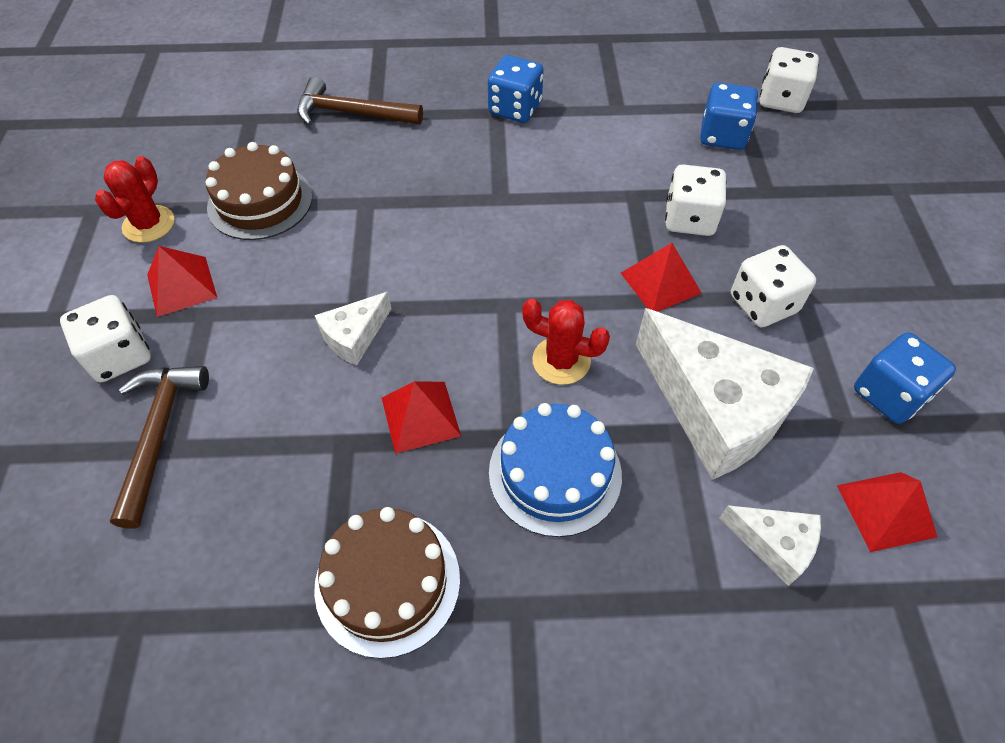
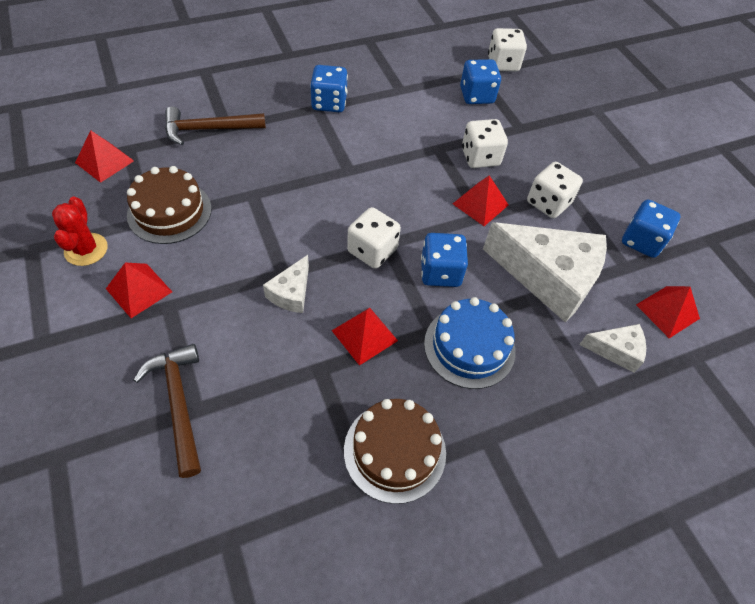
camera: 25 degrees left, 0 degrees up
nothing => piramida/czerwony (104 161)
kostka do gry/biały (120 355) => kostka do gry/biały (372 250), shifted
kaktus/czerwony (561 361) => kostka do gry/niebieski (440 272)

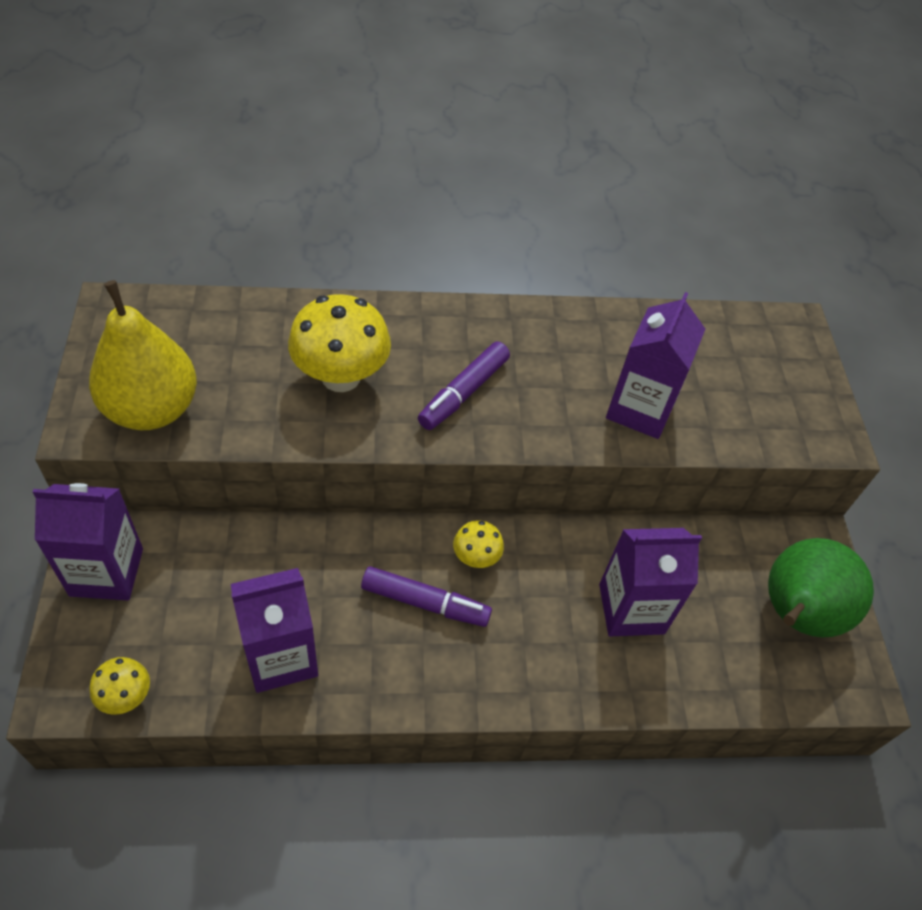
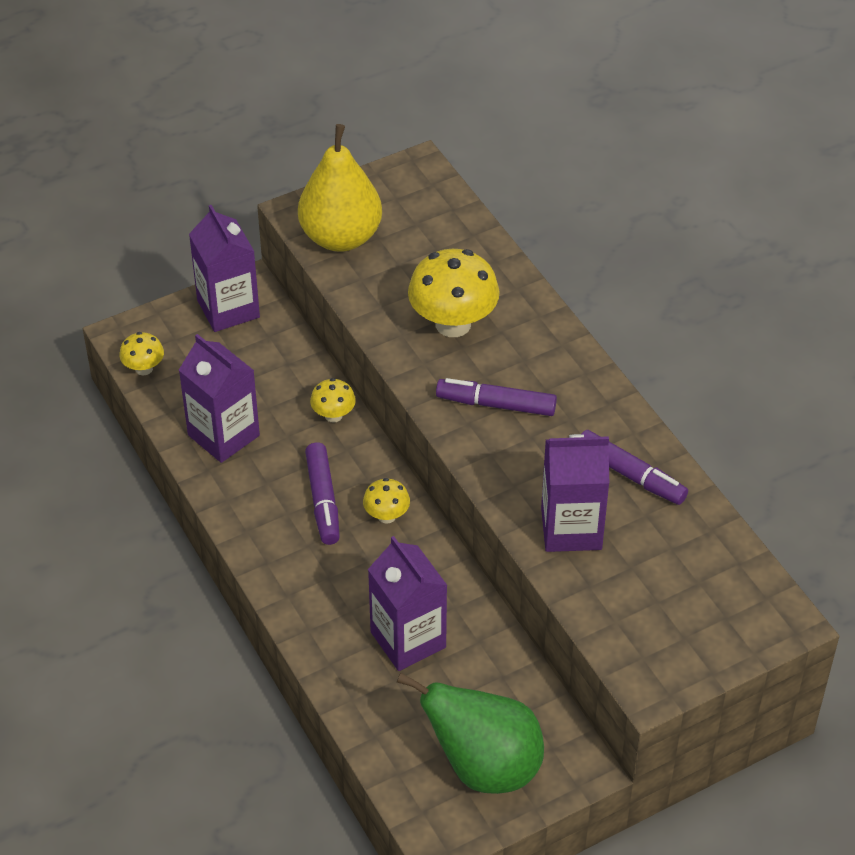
camera: 70 degrees right, 5 degrees down
nothing => grzyb/żółty (333 415)
nothing => flamaster/fioletowy (630 475)

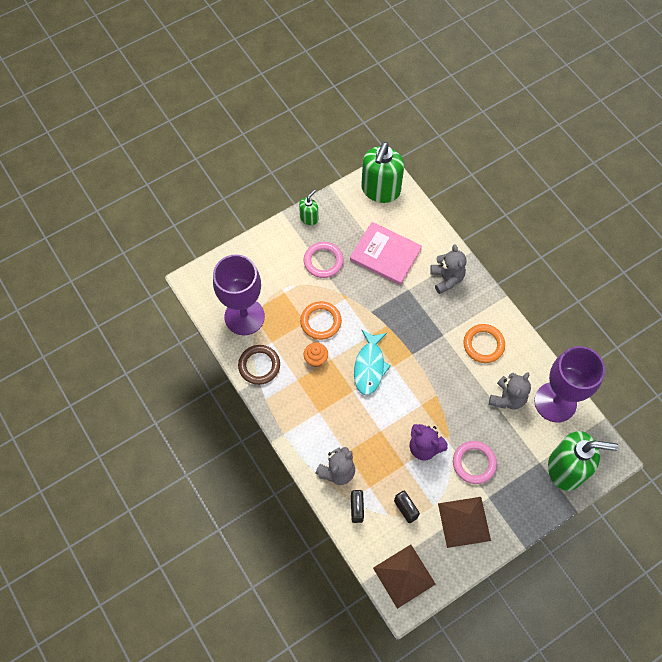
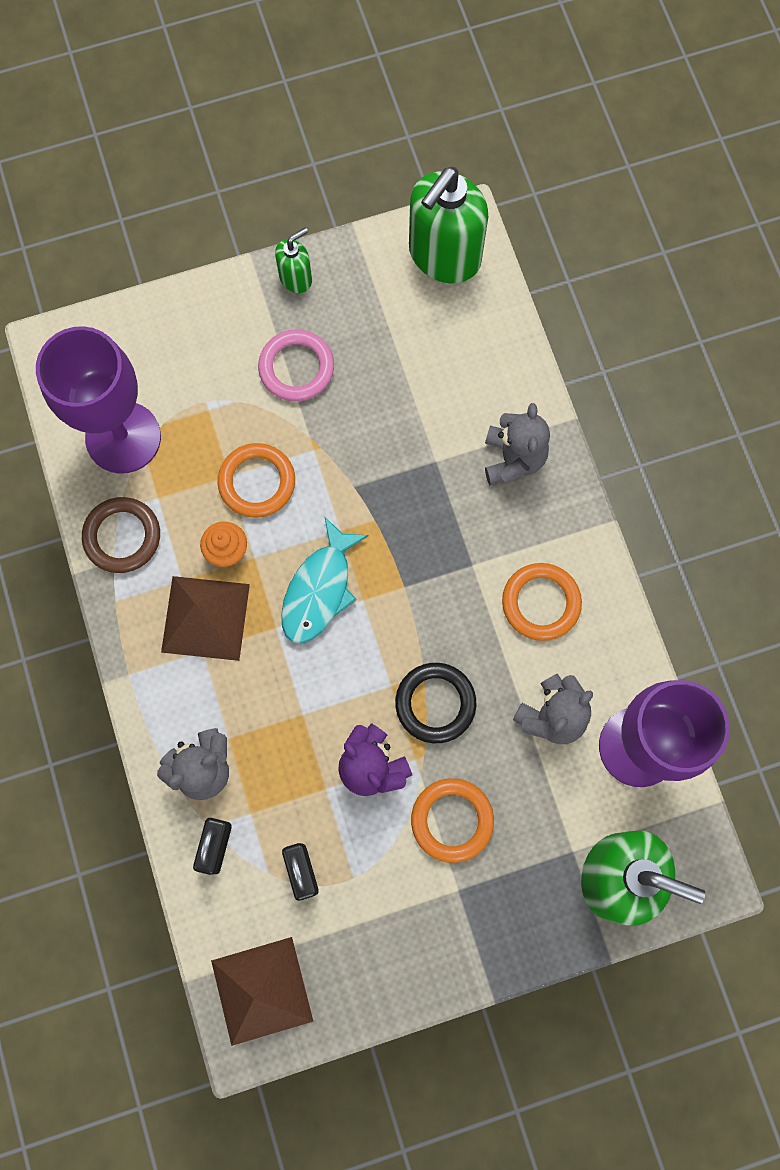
camera: 15 degrees right, 10 degrees up
piramida/brązowy (464 521) => piramida/brązowy (205 617), shifted
nothing => pierścień/czarny (435 703)
pierścień/różowy (474 463) => pierścień/pomarańczowy (452 820)
książka/różowy (385 254) => nothing

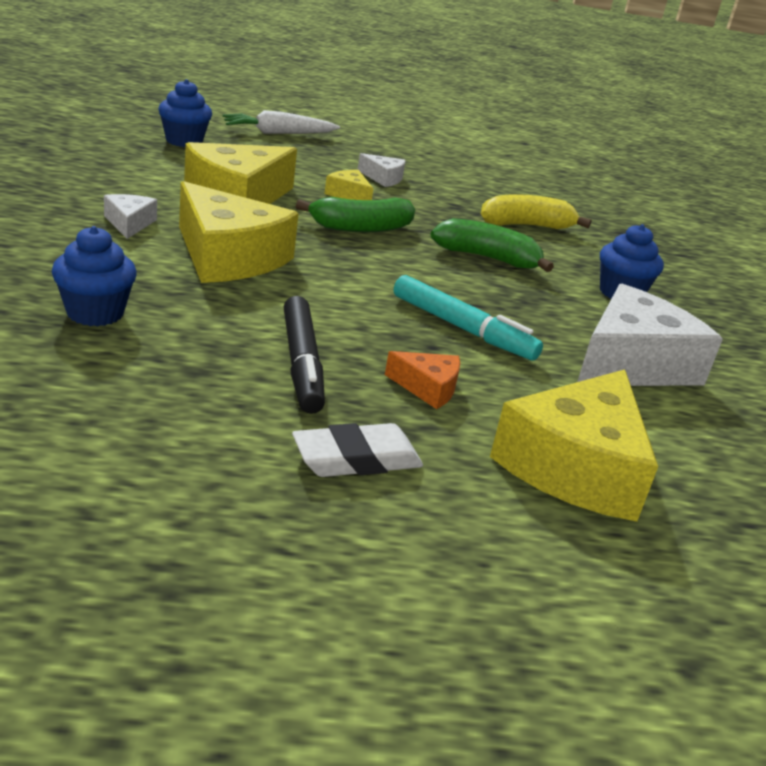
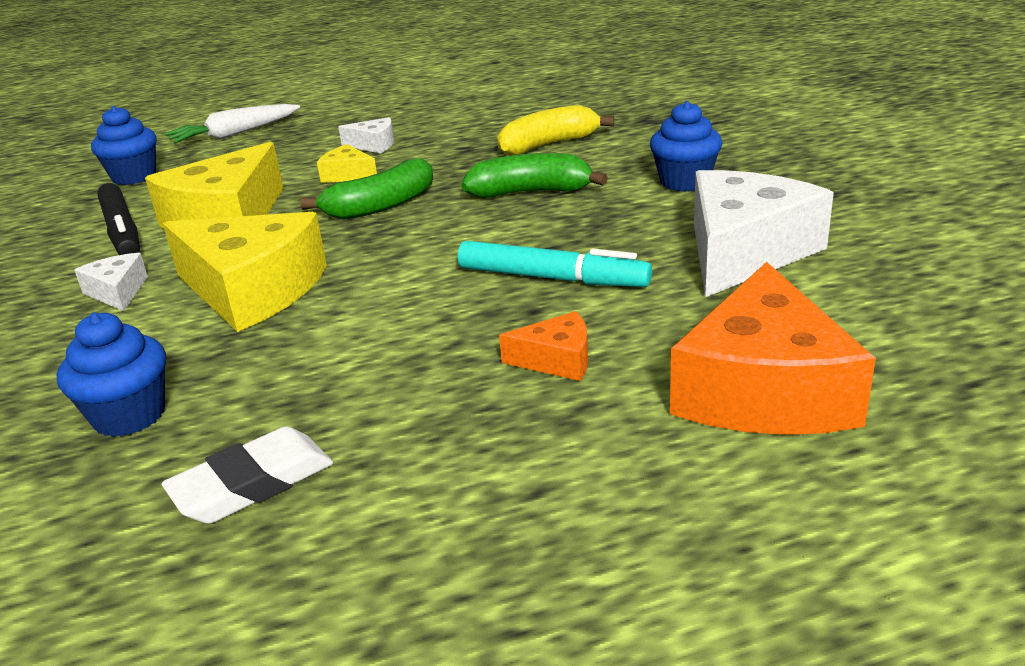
camera: 10 degrees left, 0 degrees up
flamaster/czarny (302 364) => flamaster/czarny (122 231), shifted
gumka do mazania/biały (356 458) => gumka do mazania/biały (252 484), shifted
ser/żółty (576 467) => ser/pomarańczowy (764 389)

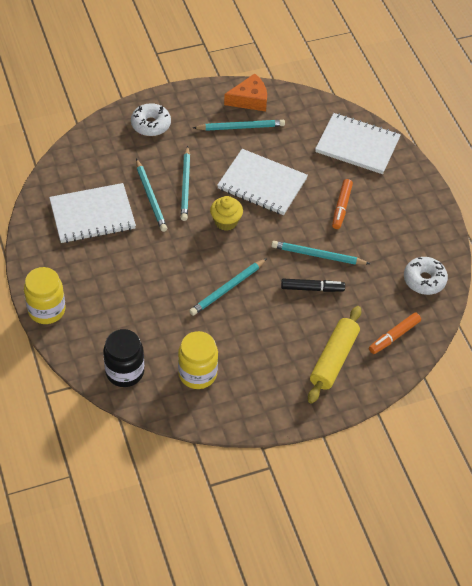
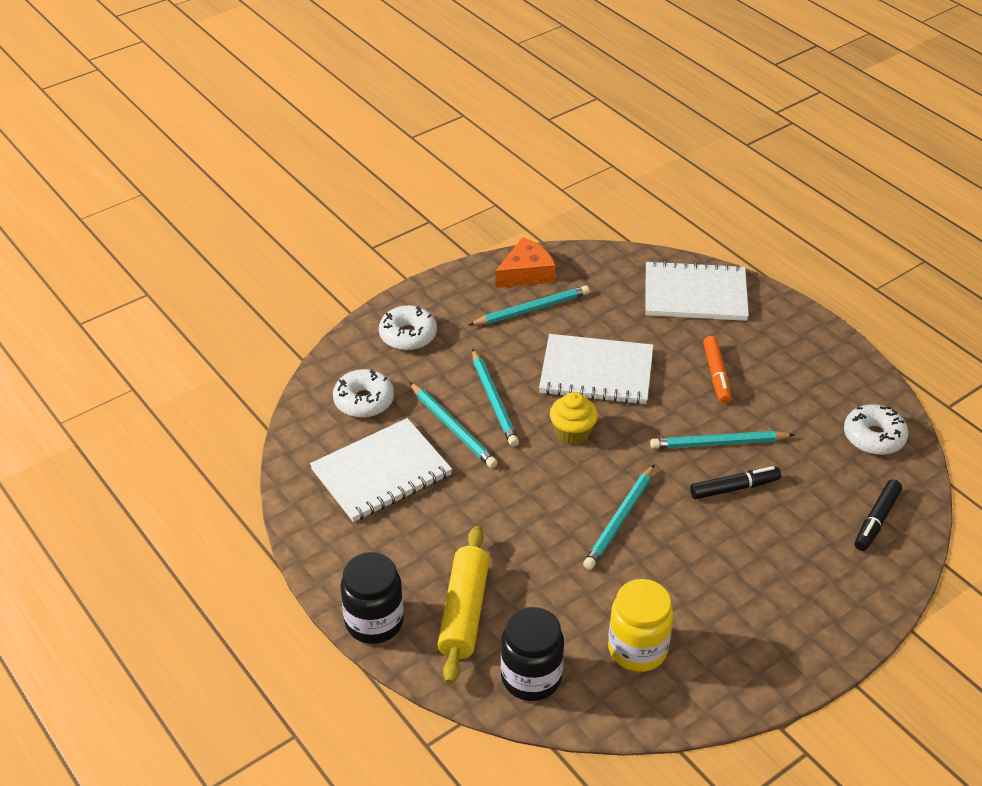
camera: 15 degrees left, 10 degrees down
nothing => donut/biały (364 401)
słoik/żółty (46 310) => słoik/czarny (374 622)
wałek do ciasta/żółty (334 359) => wałek do ciasta/żółty (464 612), shifted
flamaster/pomarańczowy (394 336) => flamaster/czarny (876 520)

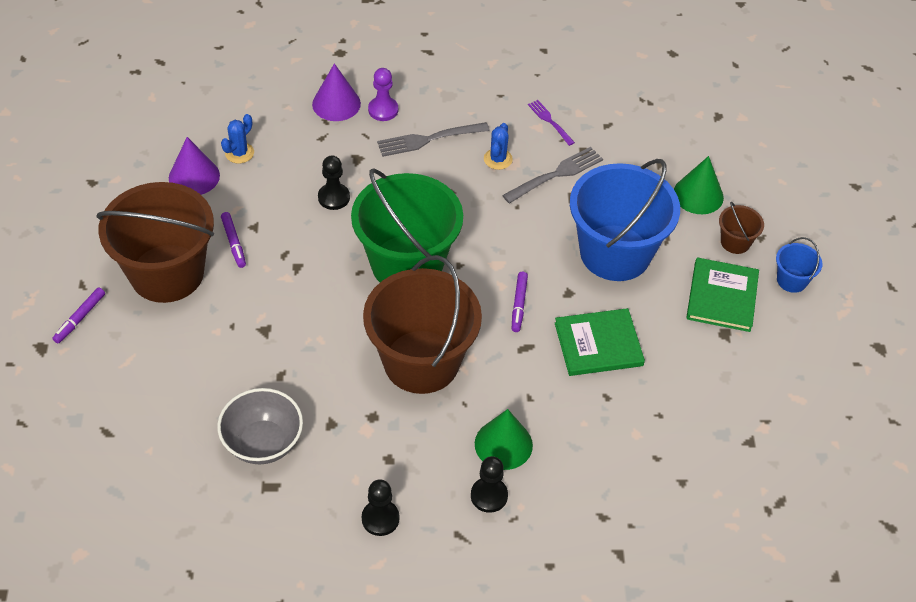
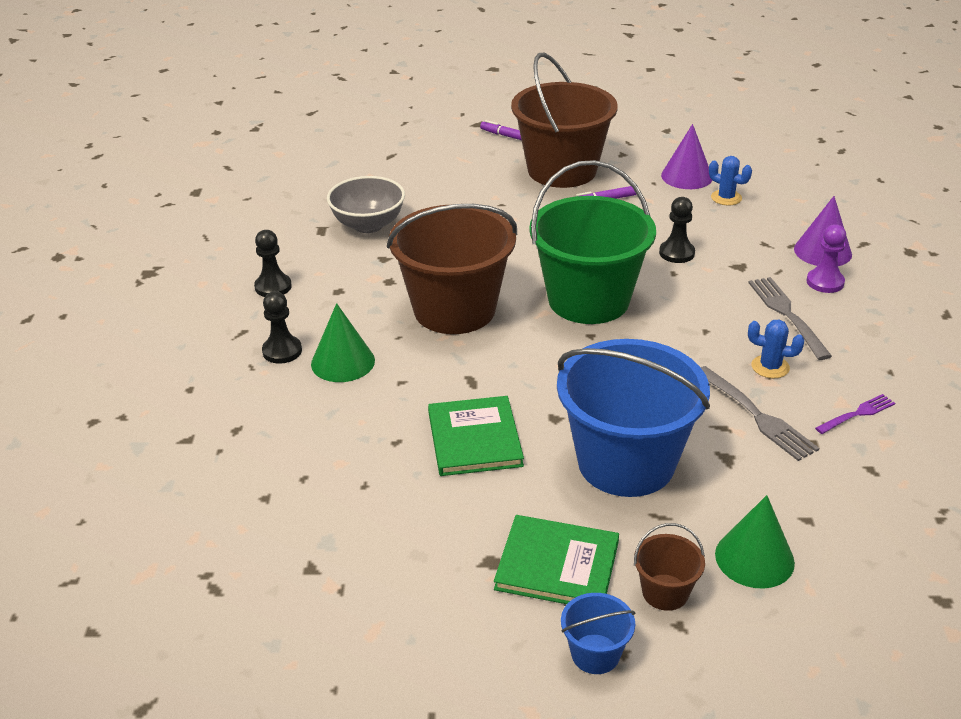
camera: 95 degrees right, 15 degrees down
flamaster/fioletowy (519 304) => nothing

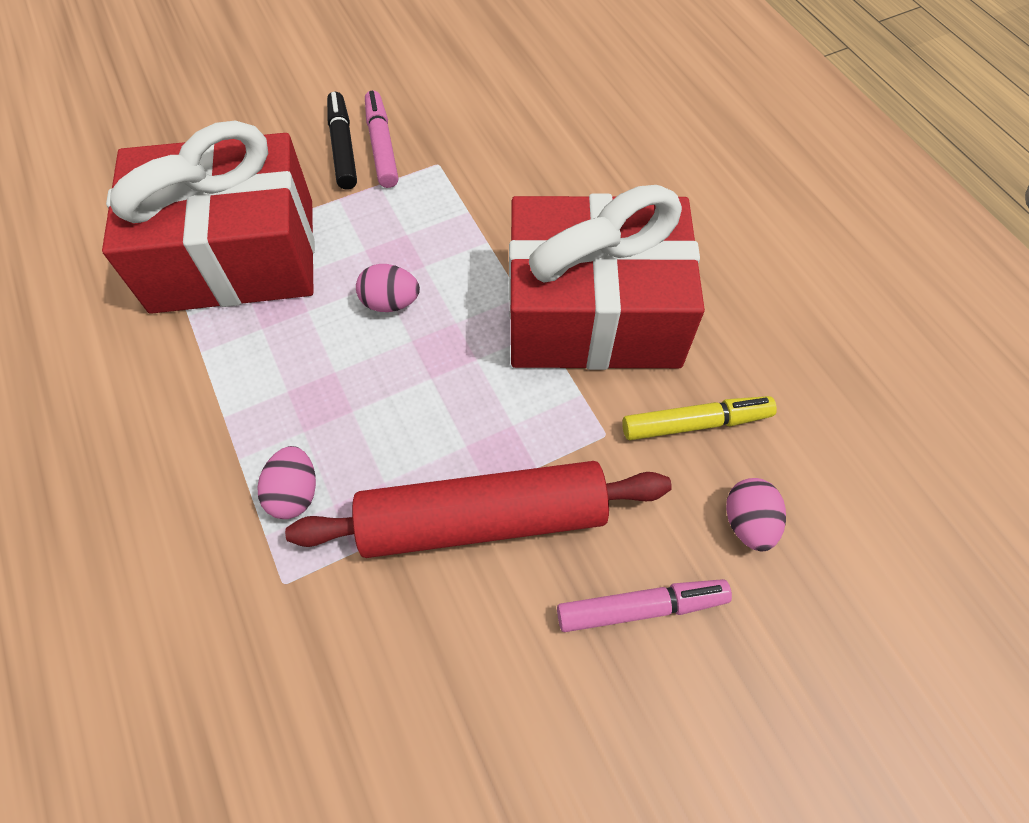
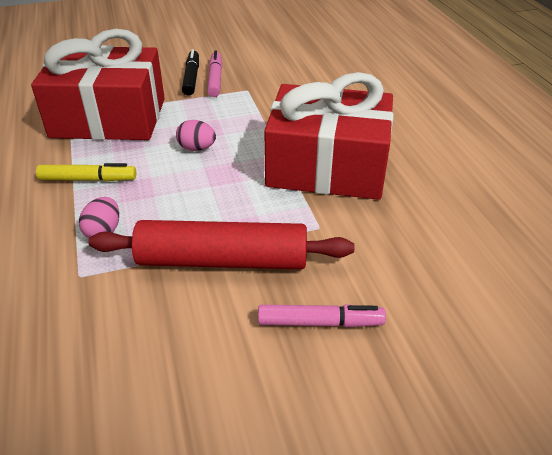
camera: 10 degrees right, 20 degrees down
flamaster/żółty (696 423) => flamaster/żółty (88 179), shifted
jajko/różowy (748 523) => nothing

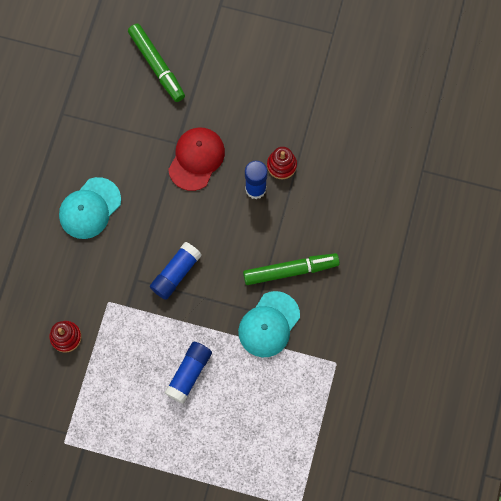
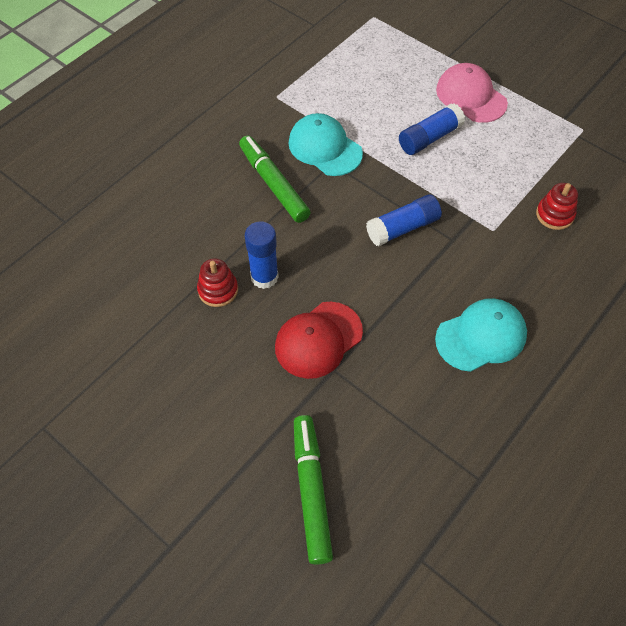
camera: 155 degrees left, 15 degrees down
flamaster/zielony (290 270) => flamaster/zielony (273 184), 45 degrees clockwise
czapka/turkusowy (269 324) => czapka/turkusowy (325 148), 105 degrees counterclockwise
nothing => czapka/różowy (471 96)

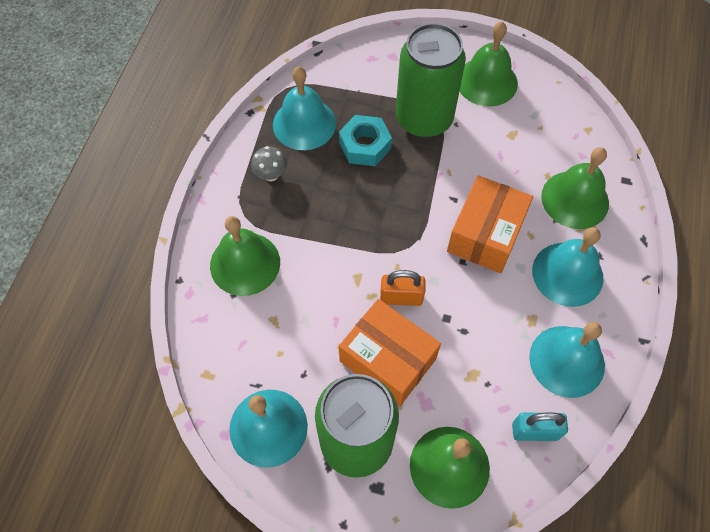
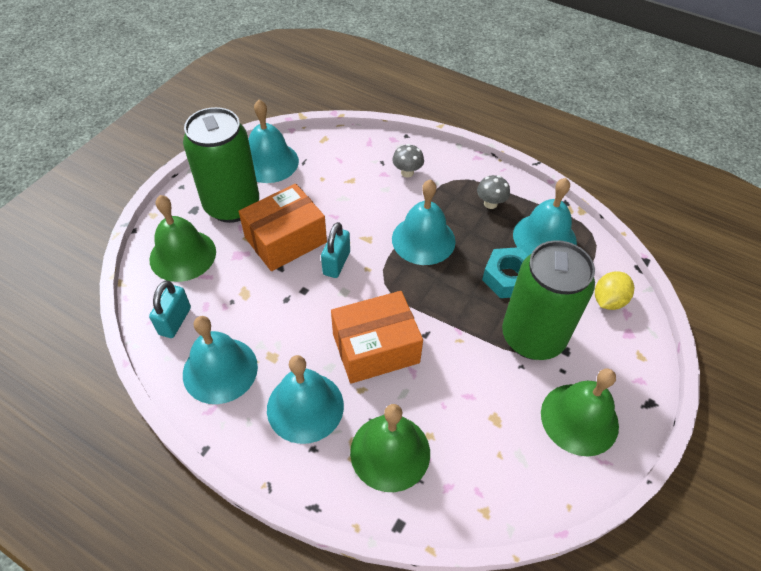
camera: 105 degrees right, 10 degrees down
kłódka/pomarańczowy (401 297) => kłódka/turkusowy (336 263)
pudełko/pomarańczowy (485 234) => pudełko/pomarańczowy (375 348), 60 degrees counterclockwise
dzwonek/zielony (245 263) => grzyb/szary (407 172)
nothing => dzwonek/turkusowy (423 240)
nothing => cytryna/żółty (608 300)

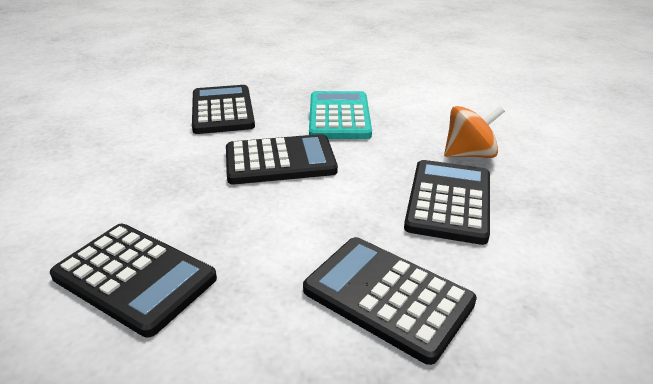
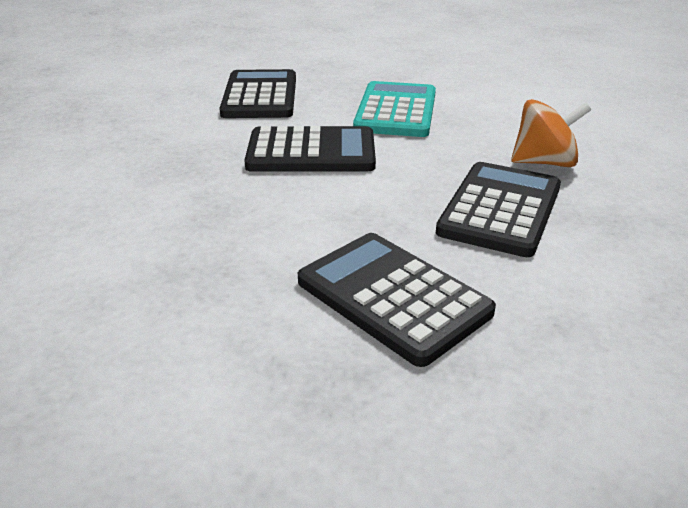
camera: 10 degrees right, 0 degrees up
kalkulator/czarny (135 277) => nothing

